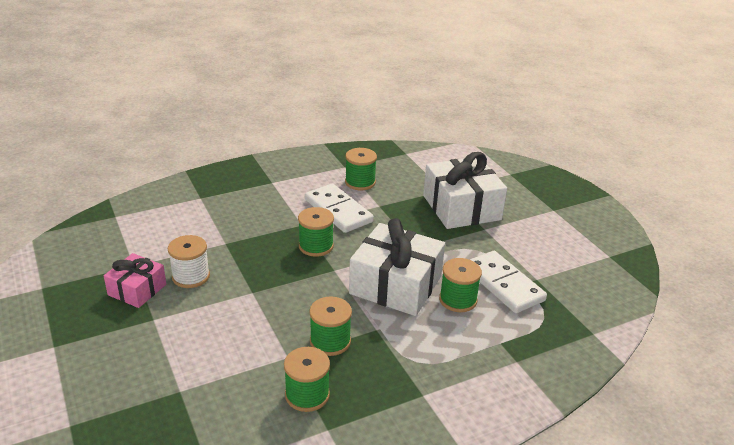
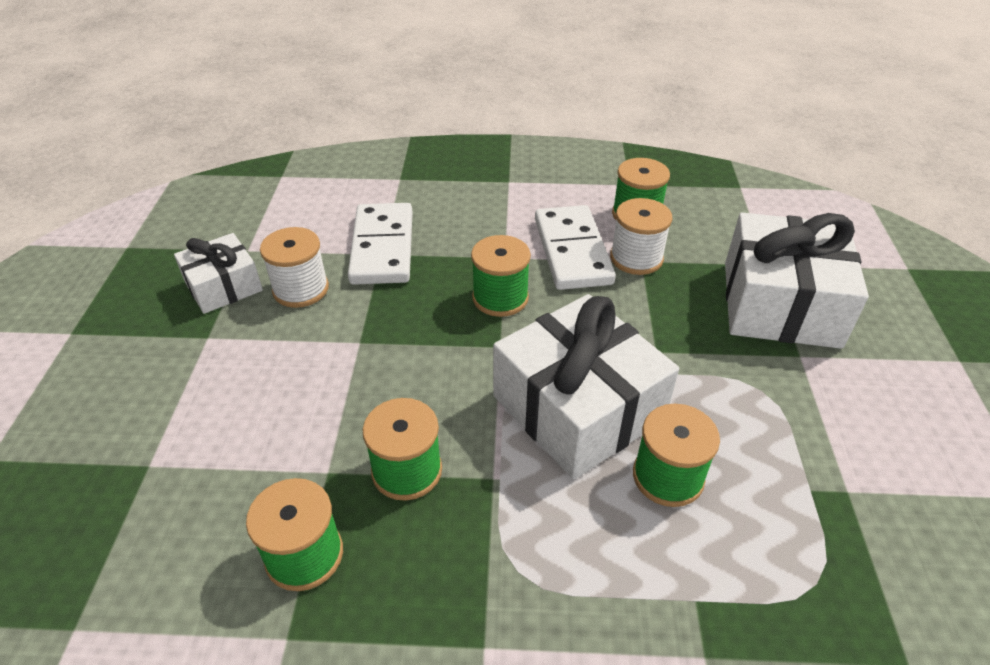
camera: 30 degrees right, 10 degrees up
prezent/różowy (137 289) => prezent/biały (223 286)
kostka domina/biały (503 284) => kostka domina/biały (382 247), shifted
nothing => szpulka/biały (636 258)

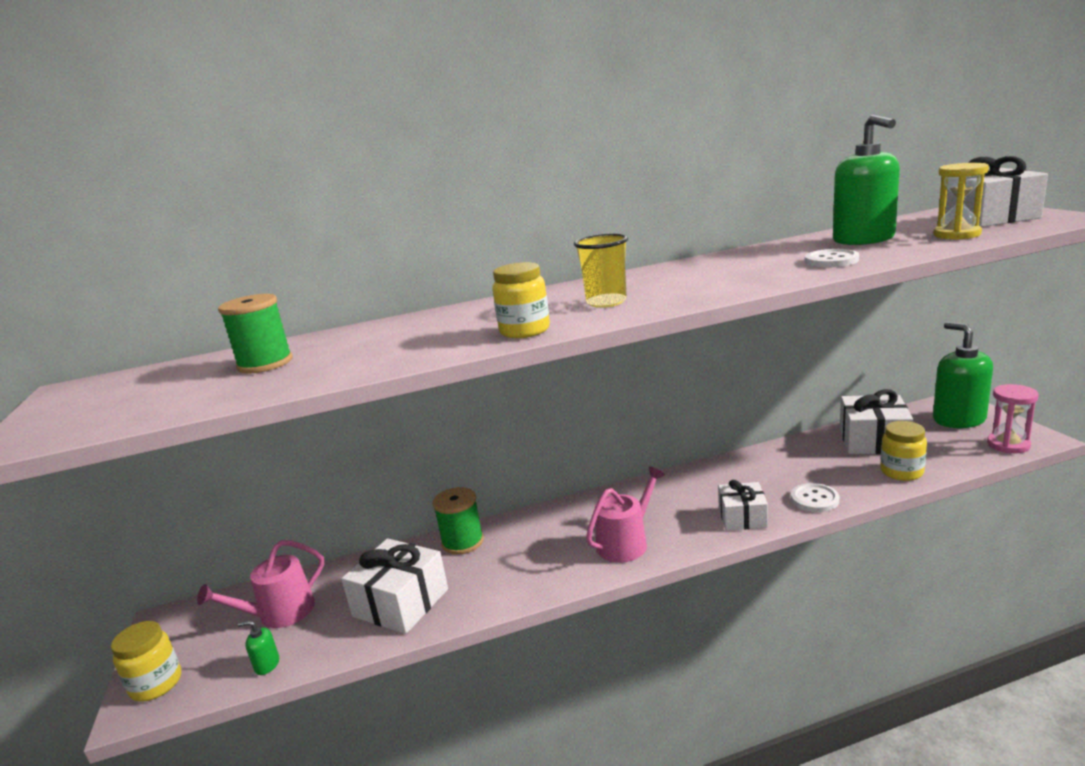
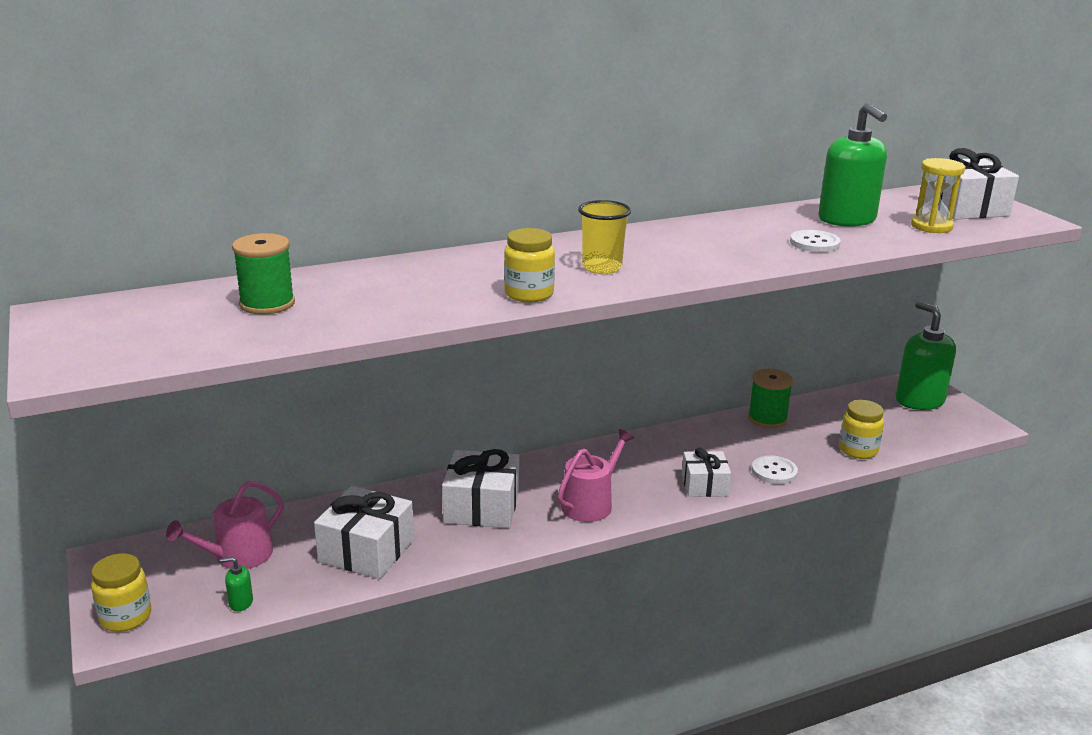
camera: 10 degrees left, 5 degrees up
prezent/biały (873 440) => prezent/biały (482 507), shifted
szpulka/zielony (462 542) => szpulka/zielony (767 419), shifted
klepsydra/różowy (1008 445) => nothing

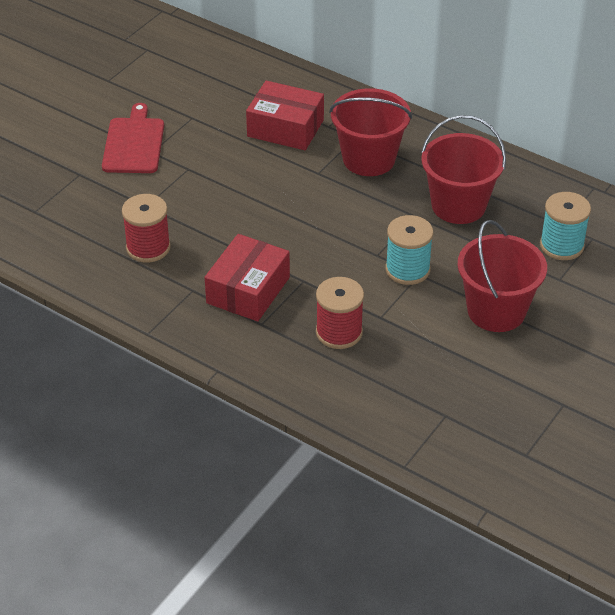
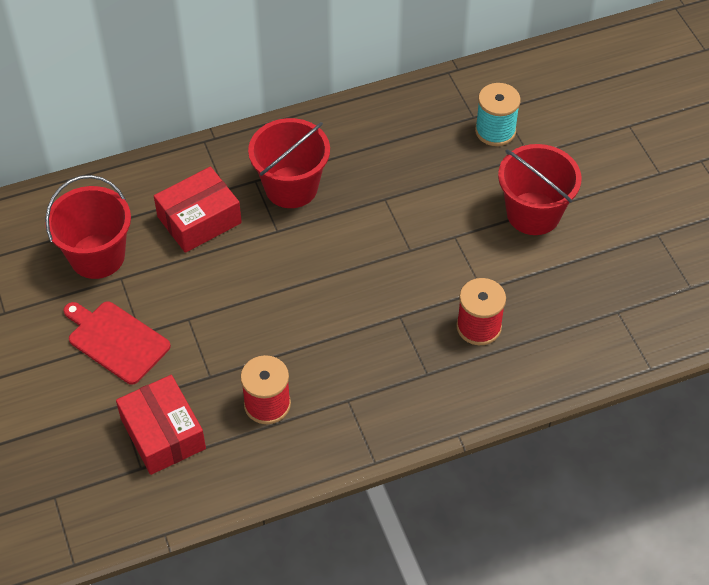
camera: 55 degrees left, 10 degrees up
wiadro/czerwony (458 205) => wiadro/czerwony (97 256), shifted
pudełko/czerwony (248 290) => pudełko/czerwony (163 433), shifted
szpulka/turkusowy (407 269) => nothing

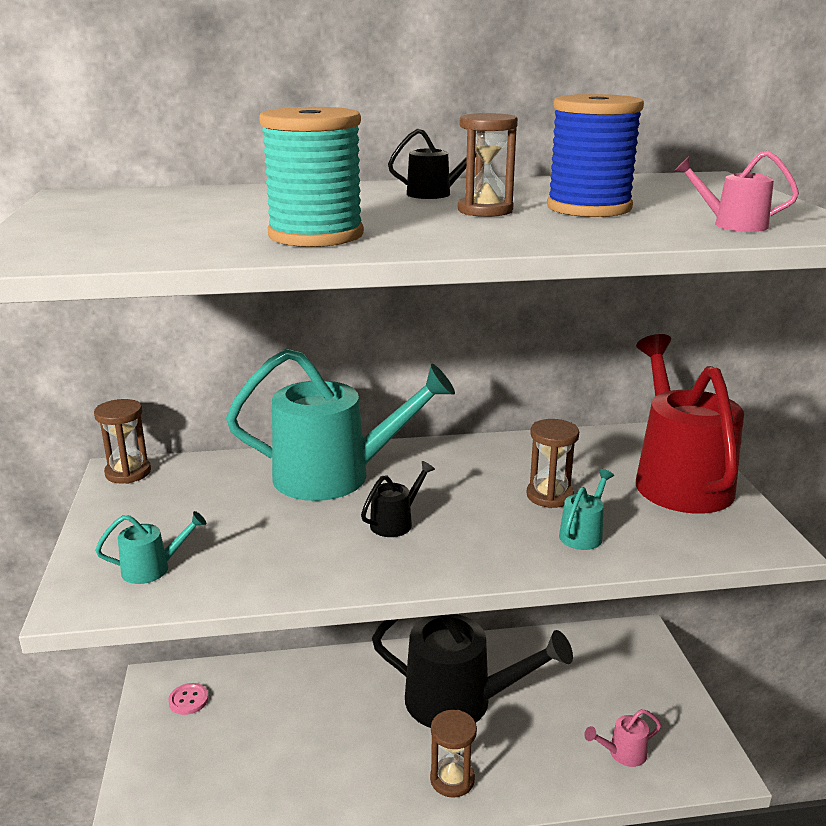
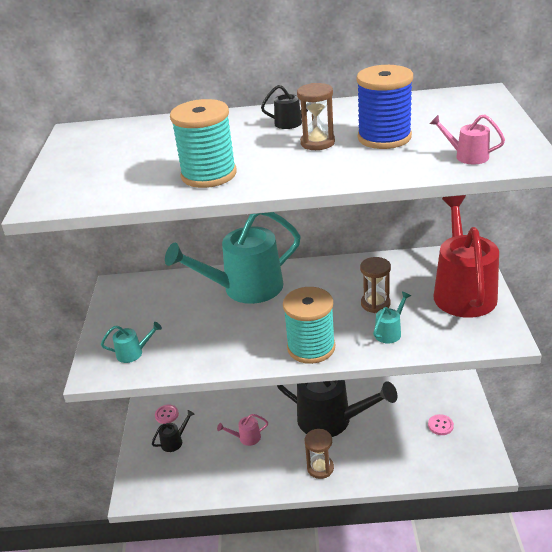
camera: 10 degrees right, 10 degrees up
konewka/czarny (396 522) => konewka/czarny (174 441), shifted
konewka/turkusowy (336 476) => konewka/turkusowy (244 288), 150 degrees clockwise
konewka/różowy (622 753) => konewka/różowy (246 438), shifted
nothing => szpulka/turkusowy (311 347)
nothing => guzik/różowy (440 425)
klepsydra/brązowy (128 473) => nothing

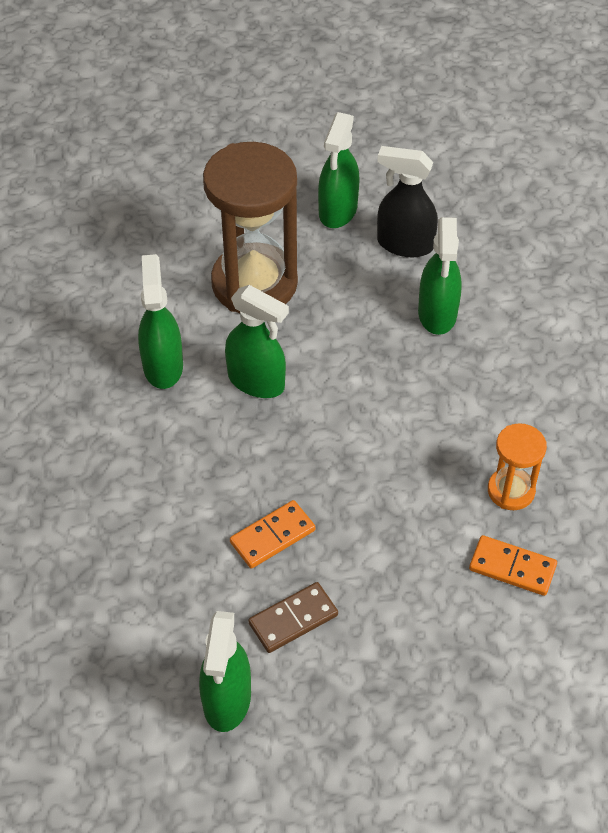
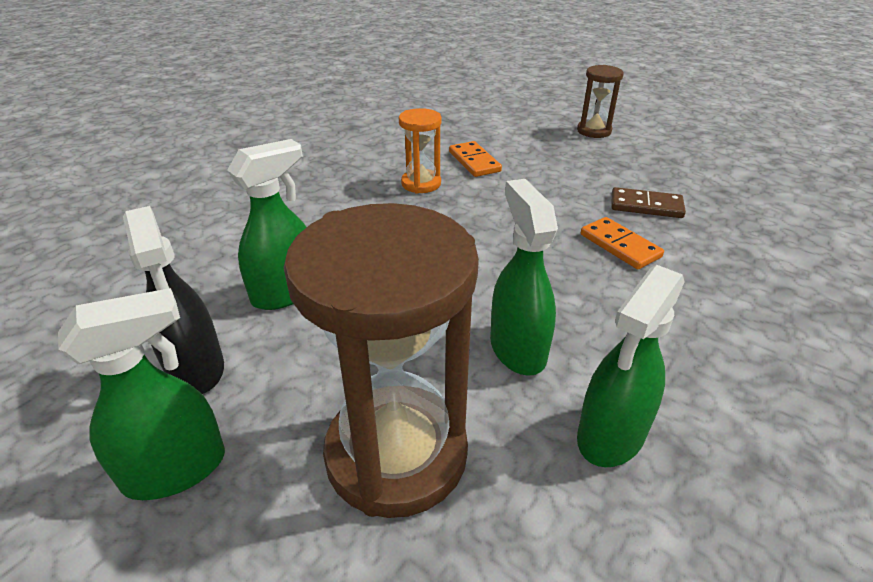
camera: 135 degrees left, 15 degrees down
nothing => klepsydra/brązowy (594 131)
kostka domina/pomarańczowy (272 536) => kostka domina/pomarańczowy (619 246), 45 degrees clockwise
spryskiwacz/zielony (227 700) => nothing

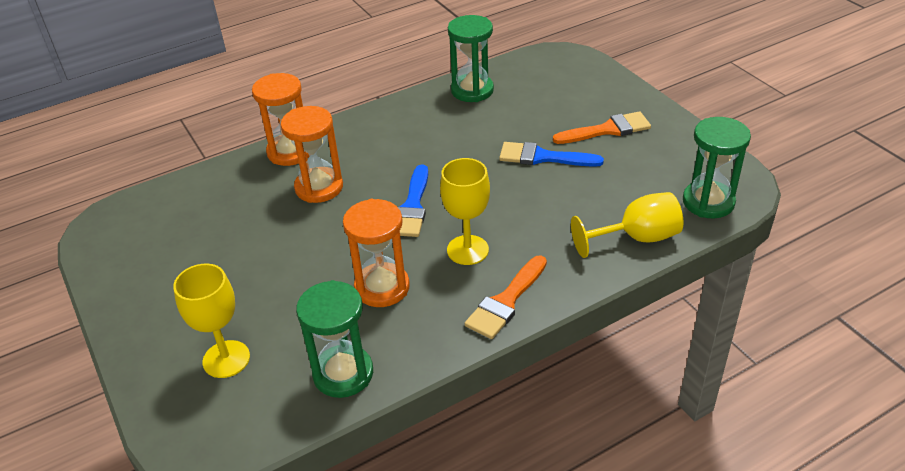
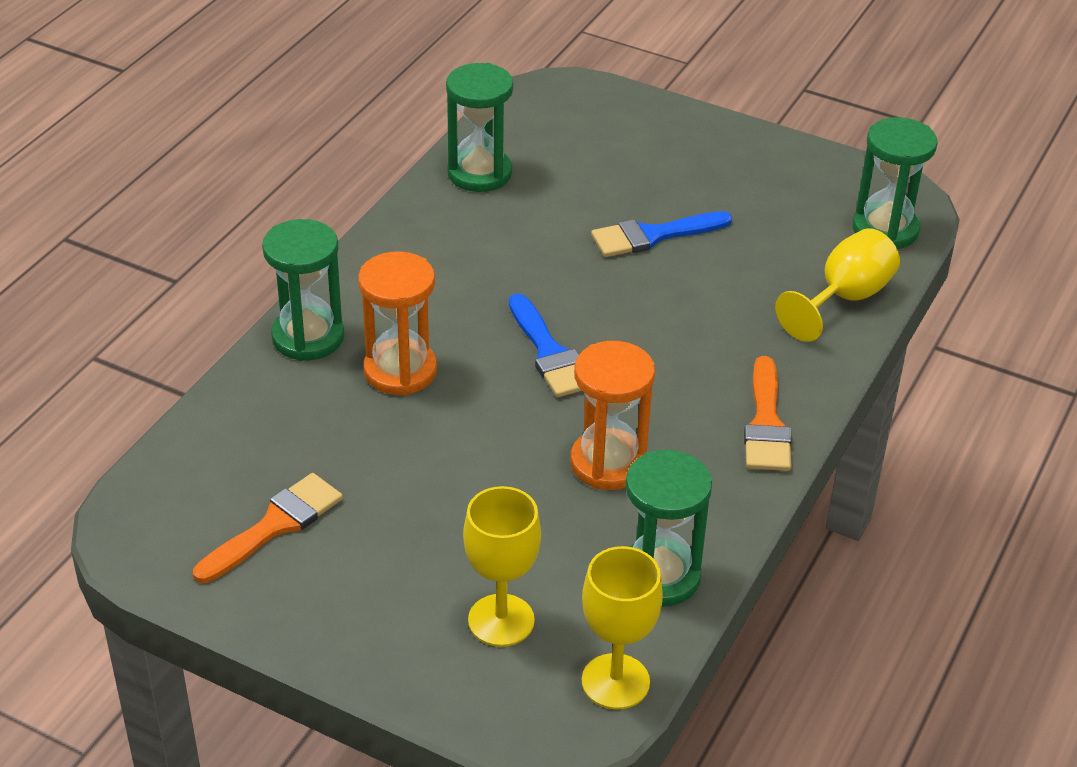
camera: 35 degrees left, 0 degrees up
pędzel/pomarańczowy (607 130) => pędzel/pomarańczowy (274 526), shifted
klepsydra/pomarańczowy (290 152) => klepsydra/zielony (308 337)
kielich/żółty (467 250) => kielich/żółty (615 681), shifted

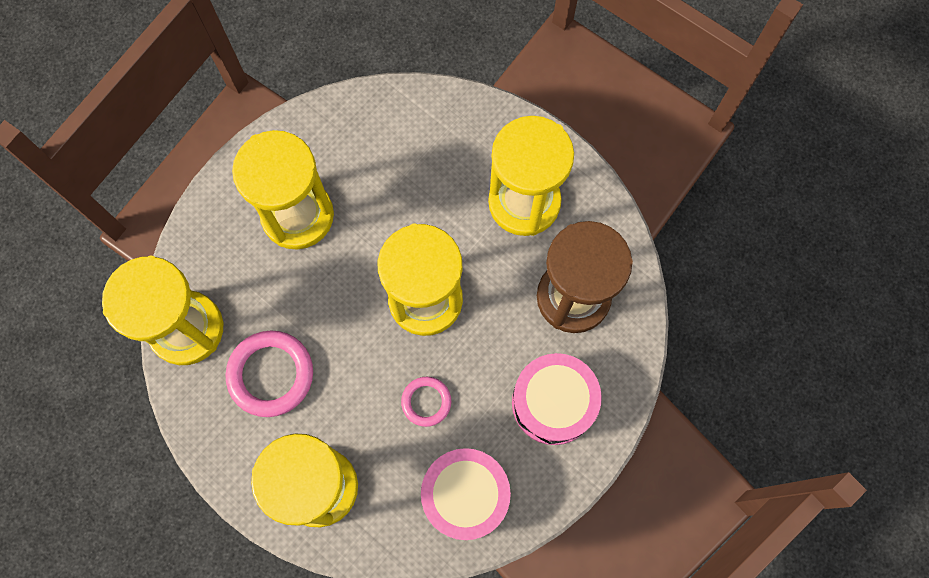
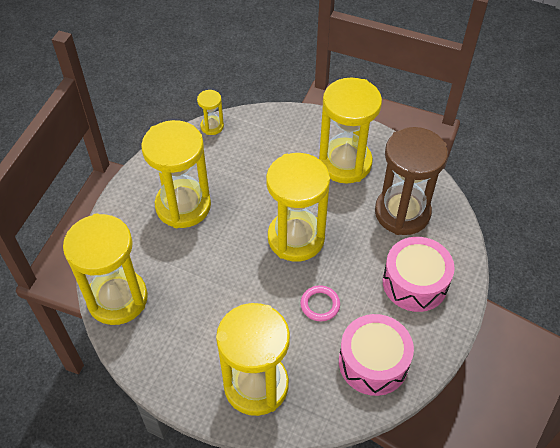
camera: 15 degrees left, 20 degrees down
nothing => klepsydra/żółty (212 126)
pierścień/różowy (271 374) => nothing

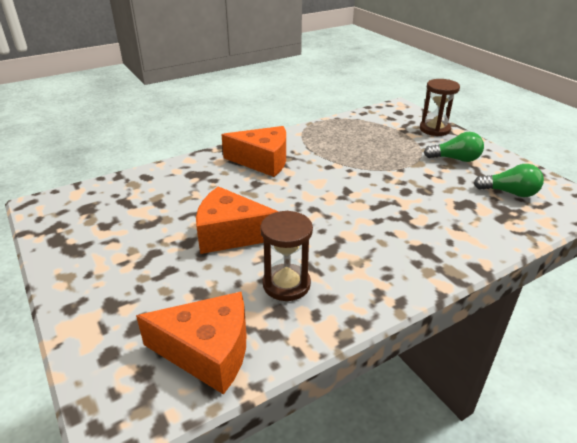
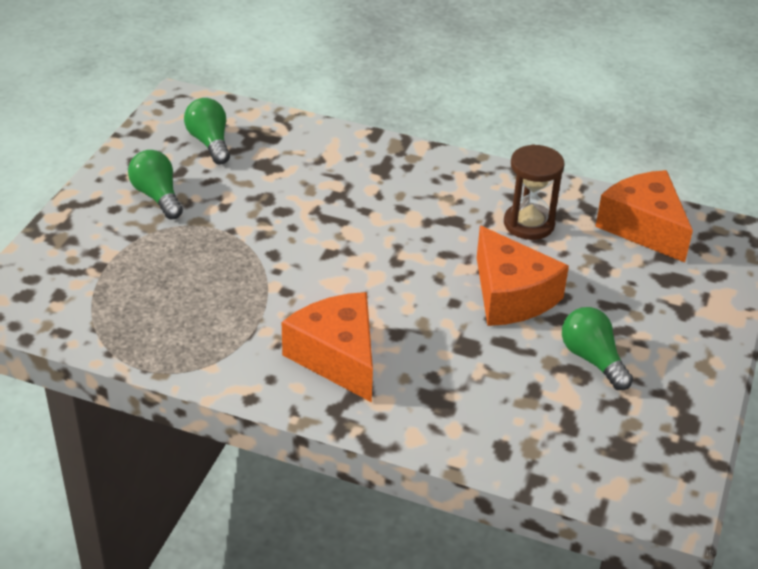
camera: 130 degrees left, 5 degrees up
nothing => żarówka/zielony (592 359)
klepsydra/brązowy (434 129) => nothing

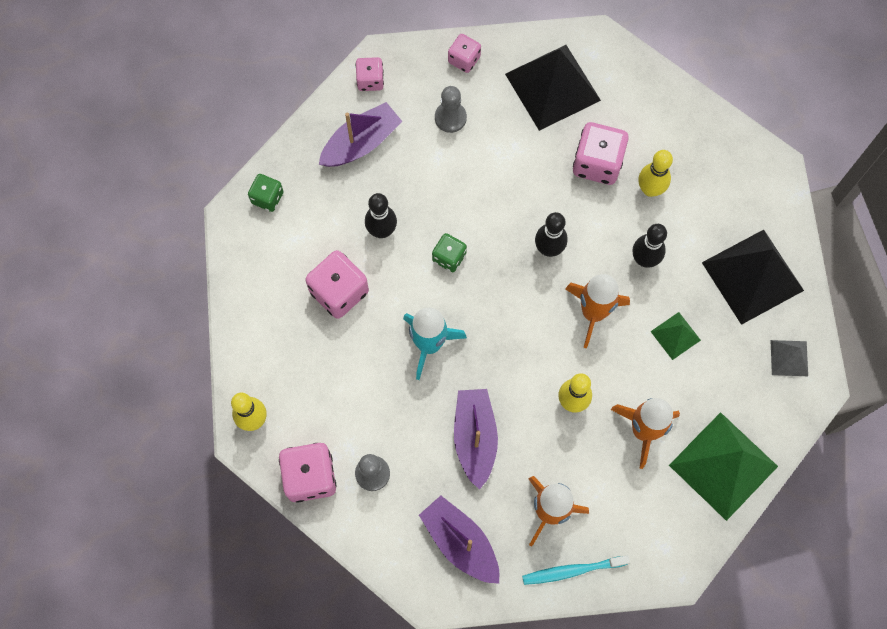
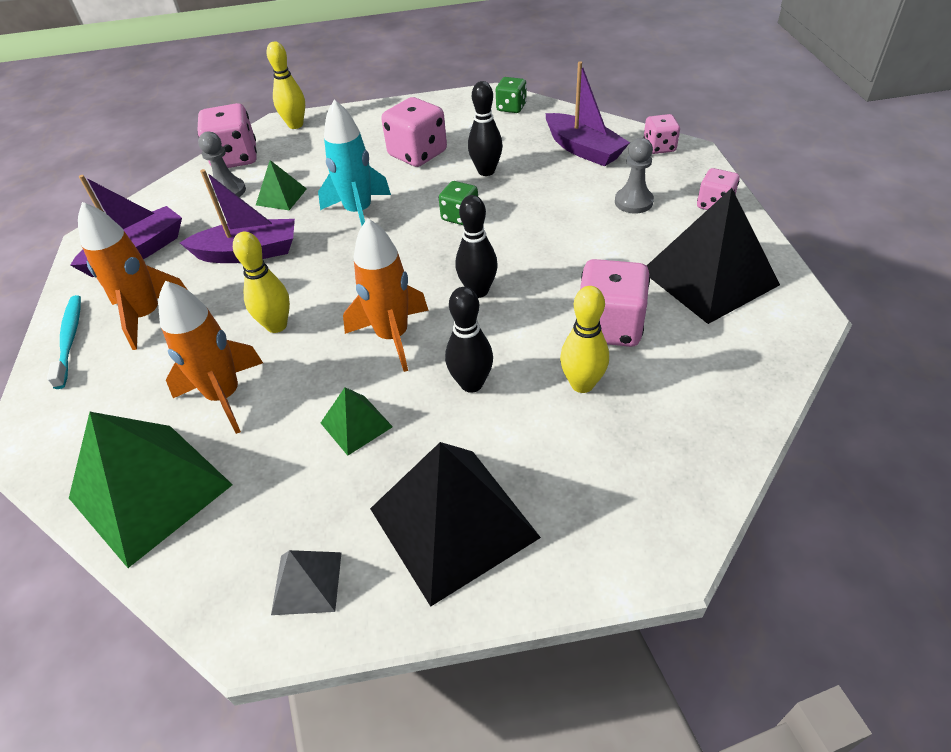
camera: 90 degrees right, 25 degrees down
nothing => piramida/zielony (281 196)

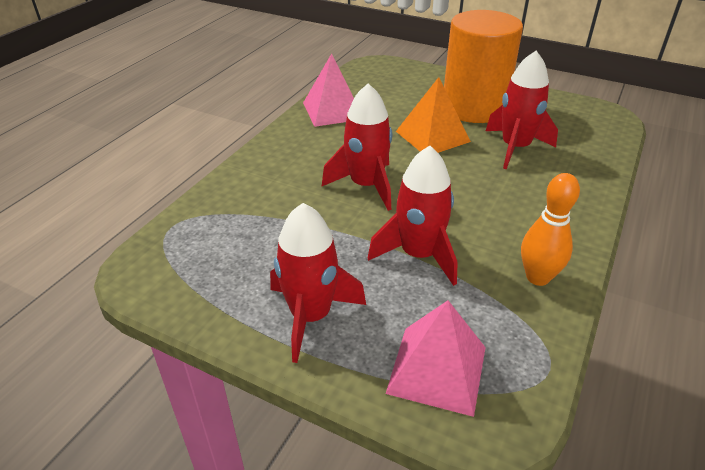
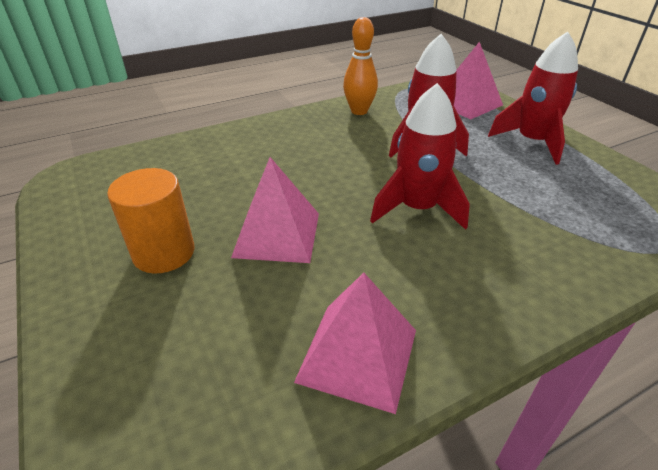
camera: 145 degrees left, 0 degrees up
walec/pomarańczowy (474 108) => walec/pomarańczowy (164 253), x0.59
piramida/pomarańczowy (432 136) => piramida/różowy (277 234)
rakieta/czerwony (515 148) => nothing

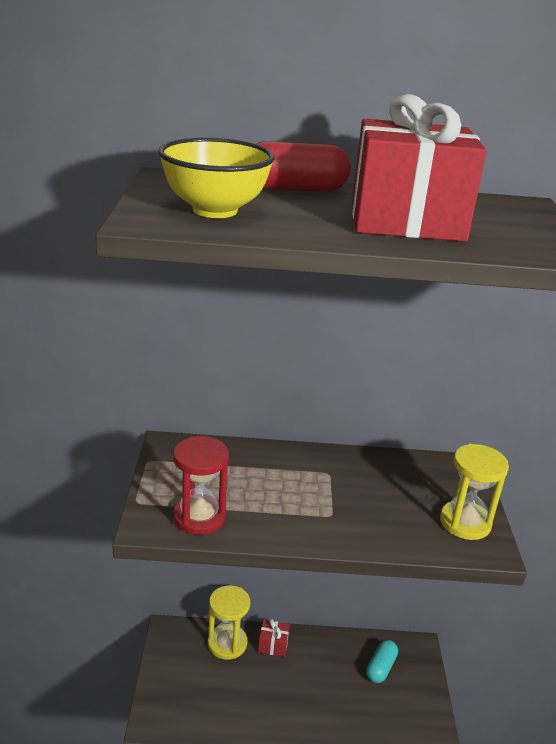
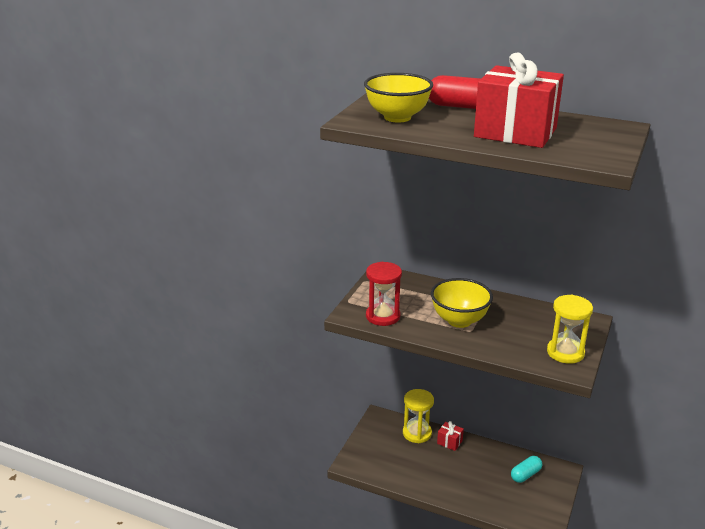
camera: 25 degrees right, 0 degrees up
nothing => miska/żółty (459 320)

